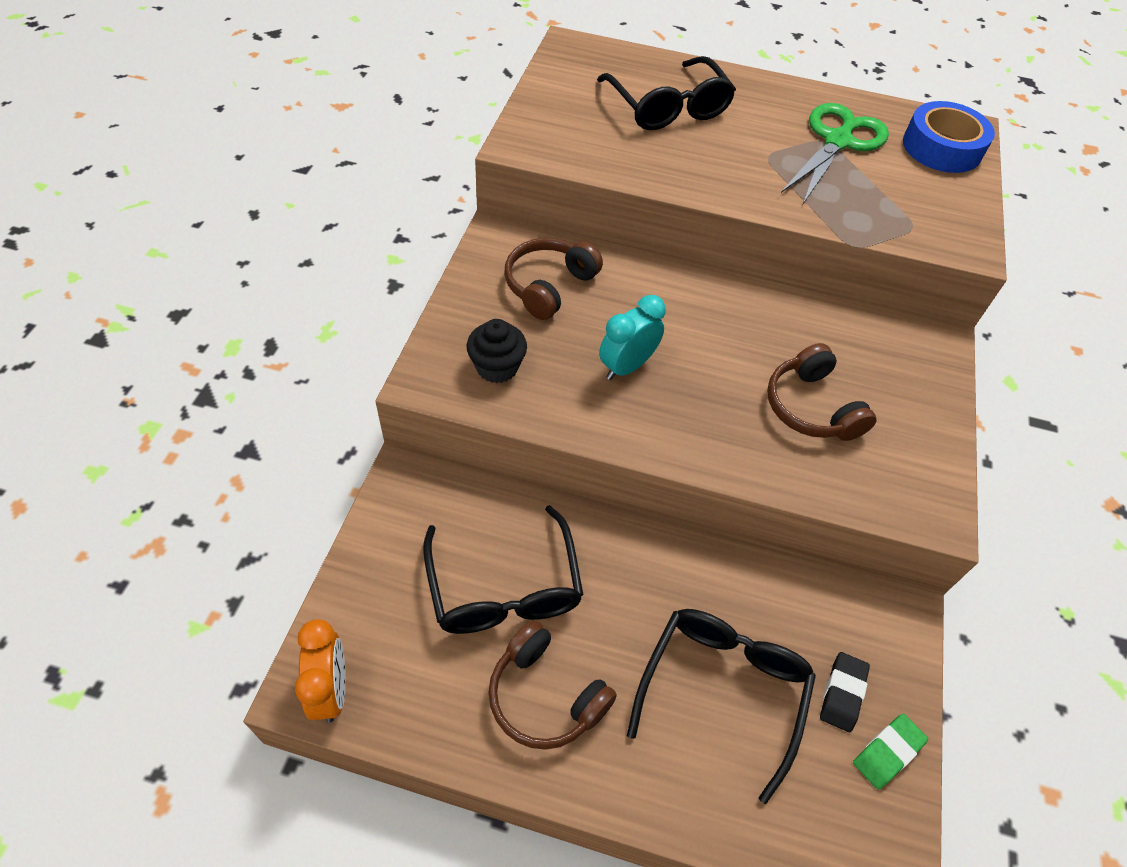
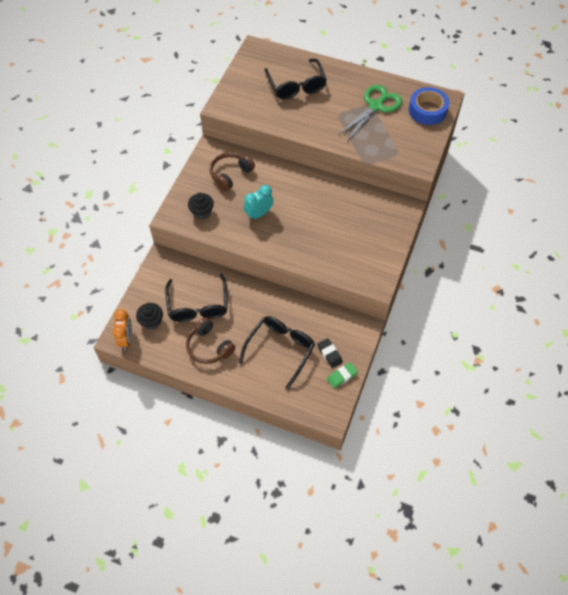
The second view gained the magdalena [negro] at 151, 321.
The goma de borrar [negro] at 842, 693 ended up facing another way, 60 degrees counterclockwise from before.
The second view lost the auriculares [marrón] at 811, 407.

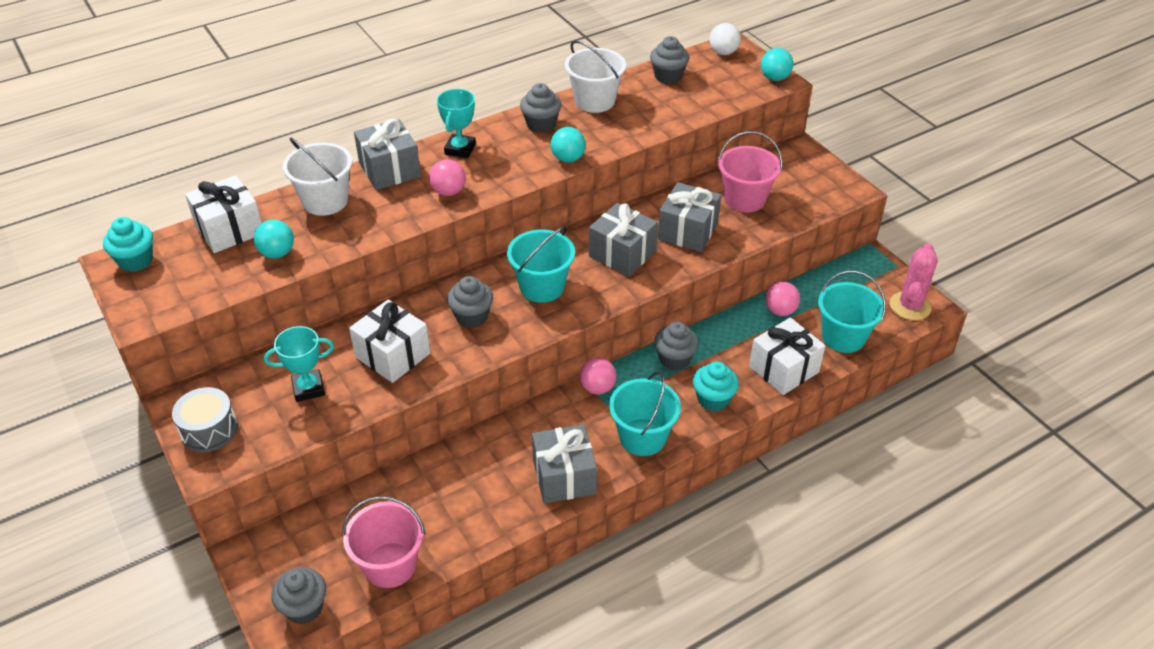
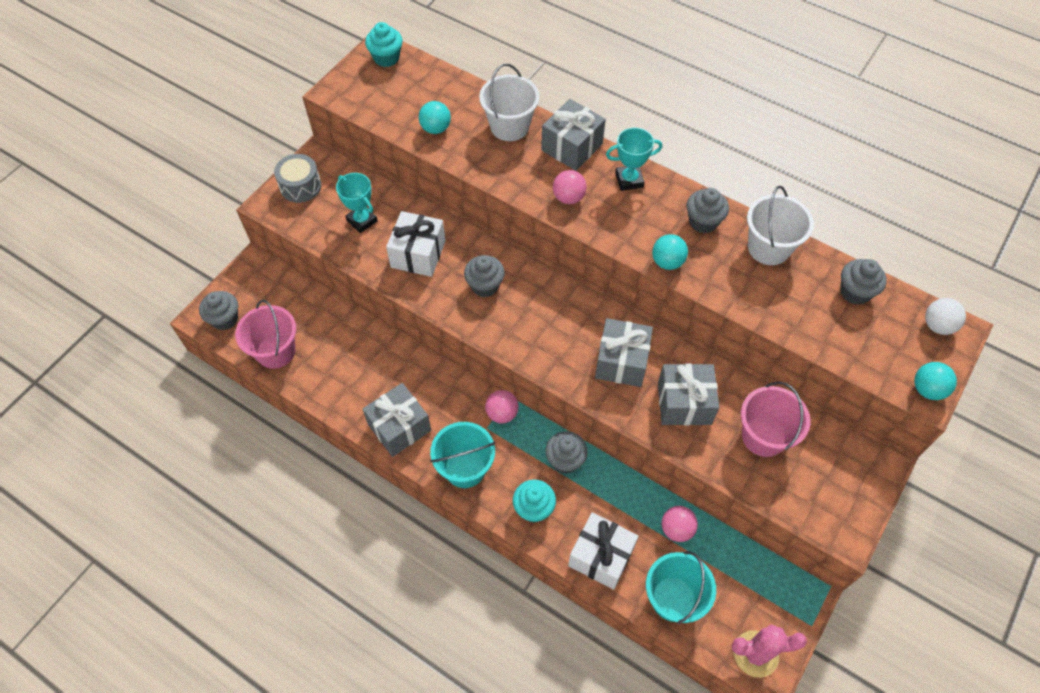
The second view lost the regalo [blanco] at 229, 230.
The second view lost the balde [turquesa] at 542, 287.

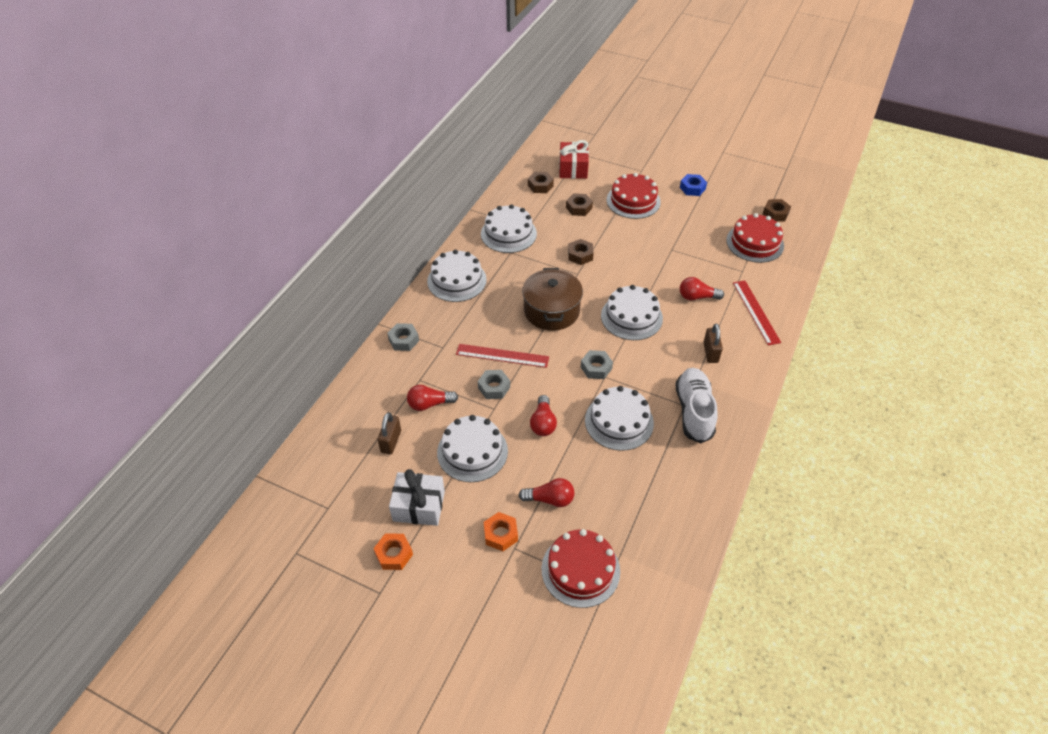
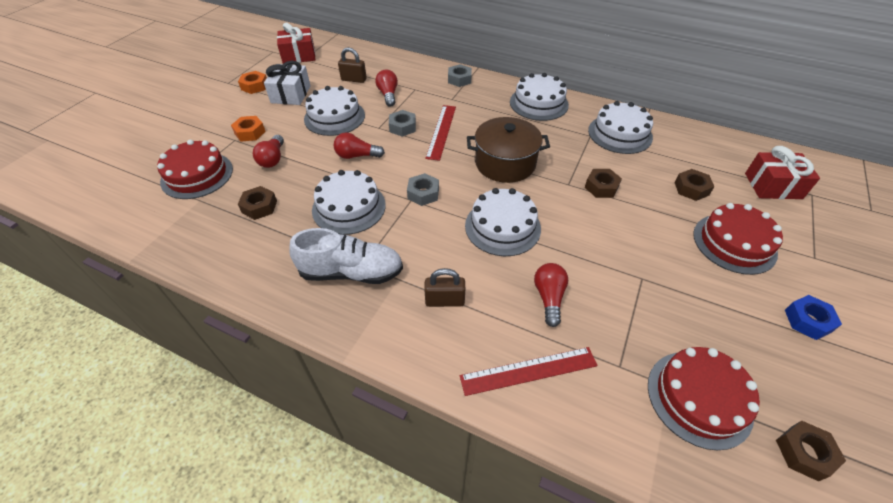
The tuerca [marrón] ended up elsewhere, having gone from 540, 186 to 259, 207.
The second view gained the regalo [rojo] at 299, 55.

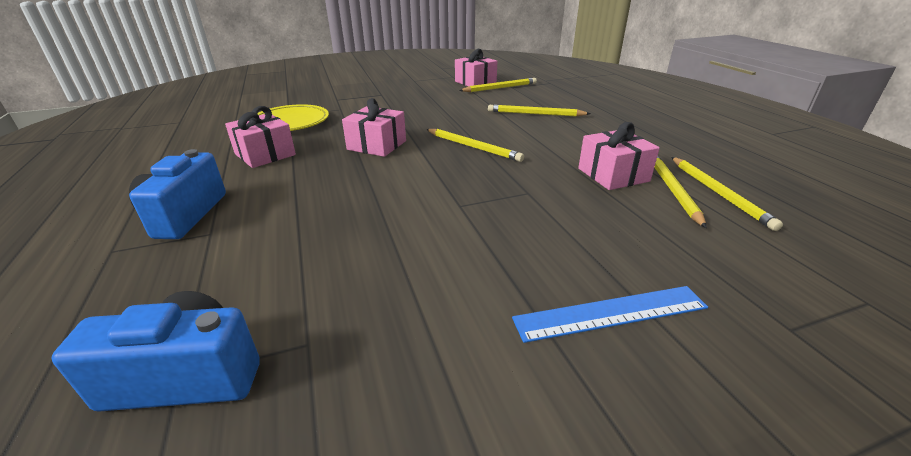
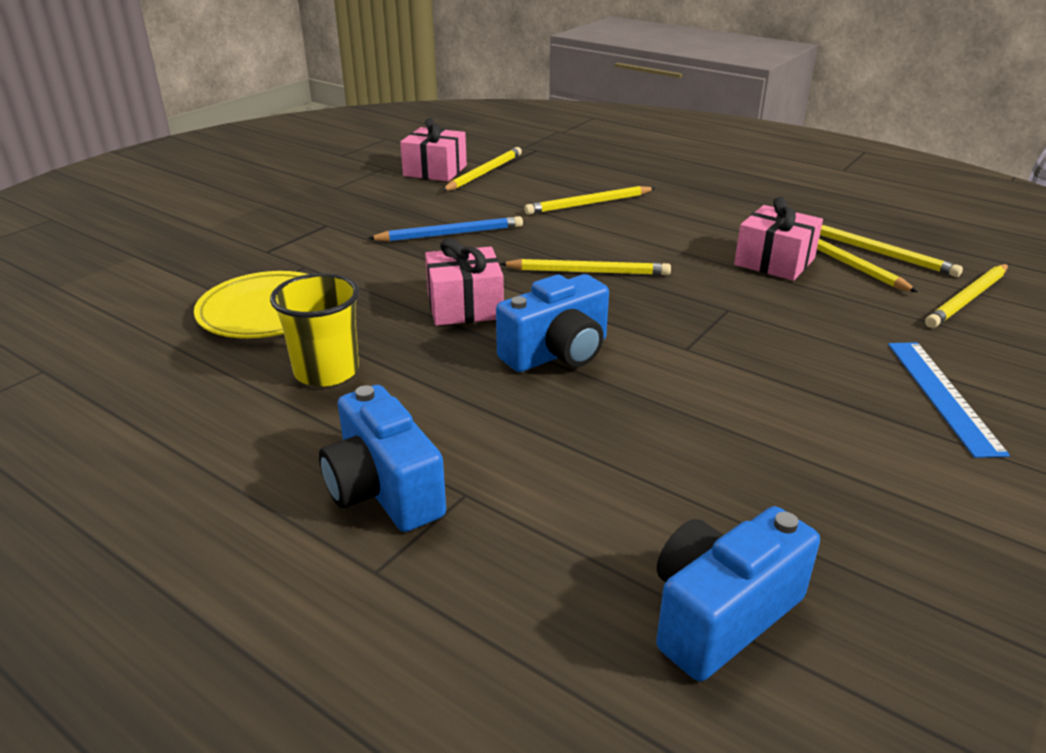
Where the regalo [rosa] stood at 265, 154, the vaso [amarillo] came to stand at 326, 371.
The second view gained the lápiz [azul] at 450, 234.
The second view gained the cámara [azul] at 557, 353.
The regla [azul] at 610, 313 ended up facing another way, 45 degrees counterclockwise from before.
The second view gained the lápiz [amarillo] at 968, 299.

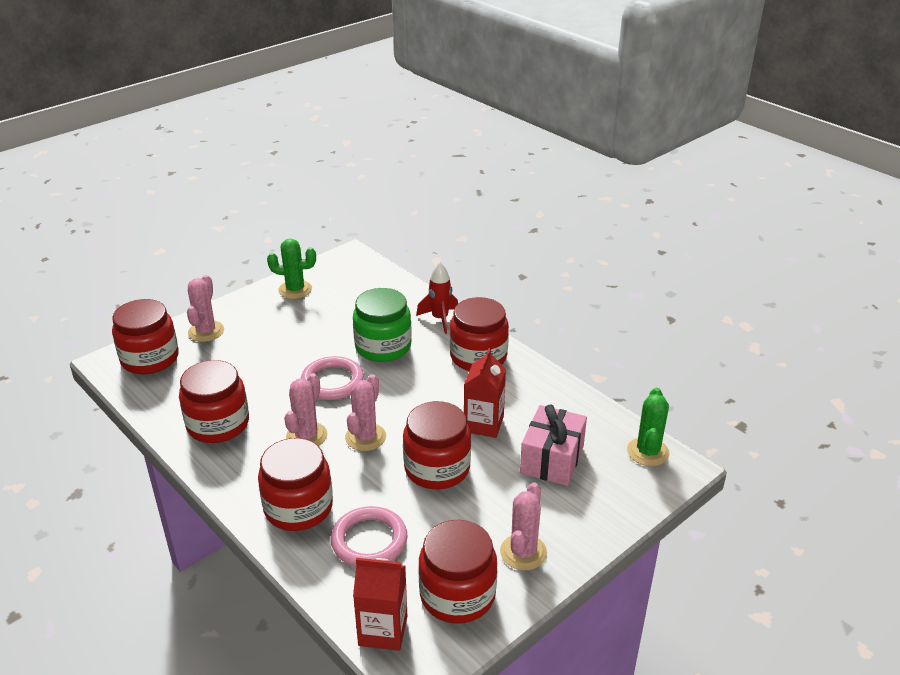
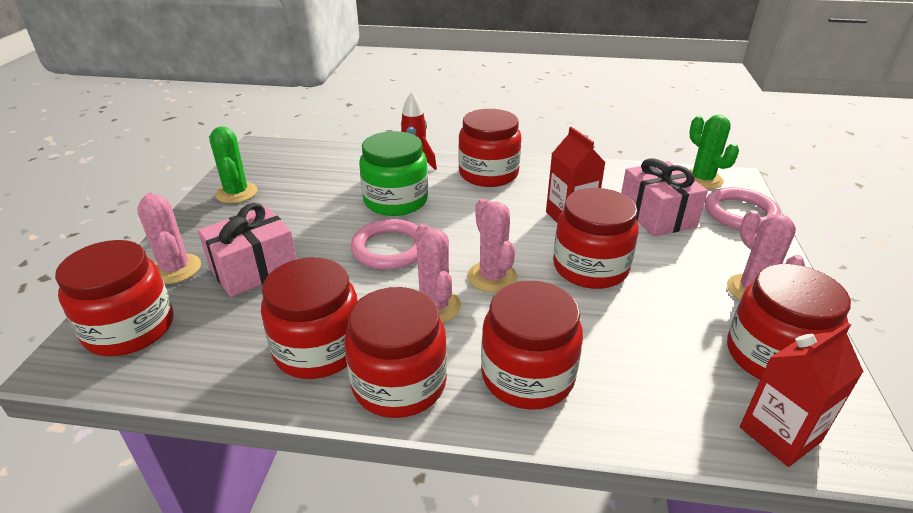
The second view gained the regalo [rosa] at 254, 269.
The cactus [verde] at 295, 290 ended up facing another way, 75 degrees counterclockwise from before.
The second view gained the tarro [rojo] at 399, 383.
The anillo [rosa] ended up elsewhere, having gone from 369, 541 to 740, 213.

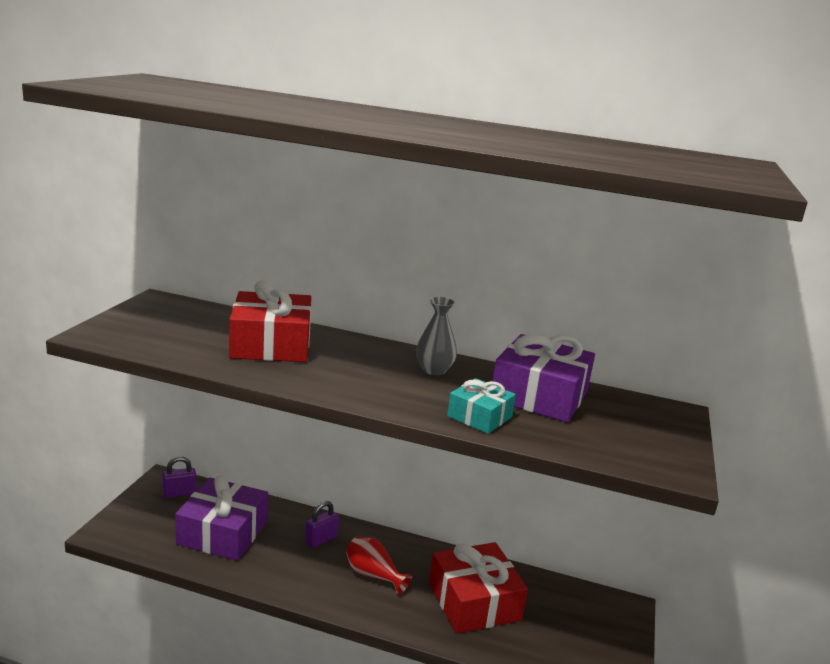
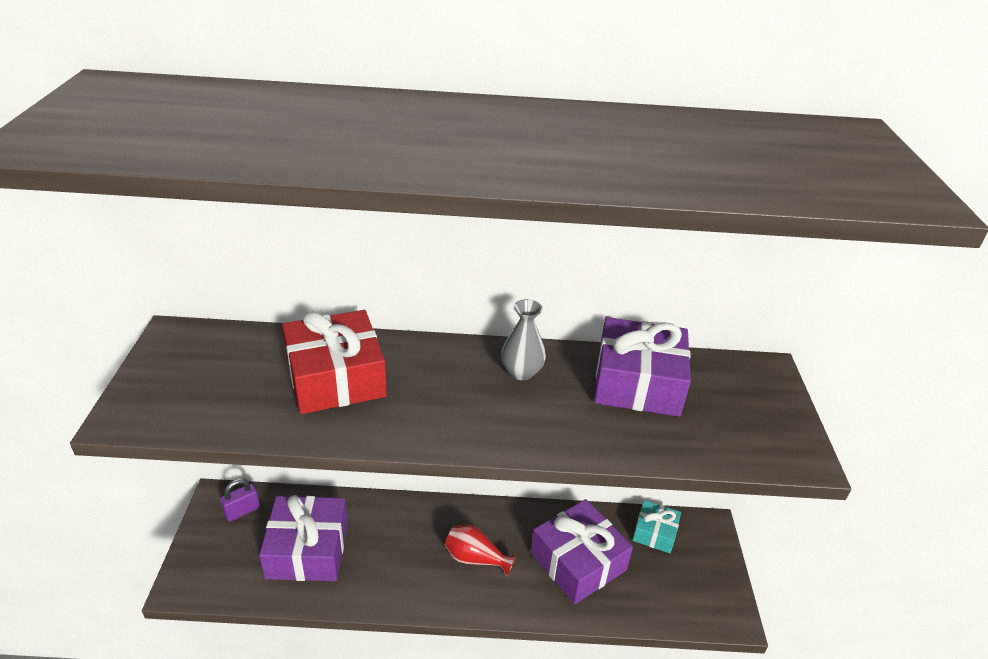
What was the regalo [rojo] at 474, 601 turned into the regalo [morado] at 578, 561.
The regalo [turquesa] ended up elsewhere, having gone from 479, 416 to 655, 532.
The second view lost the candado [morado] at 321, 539.

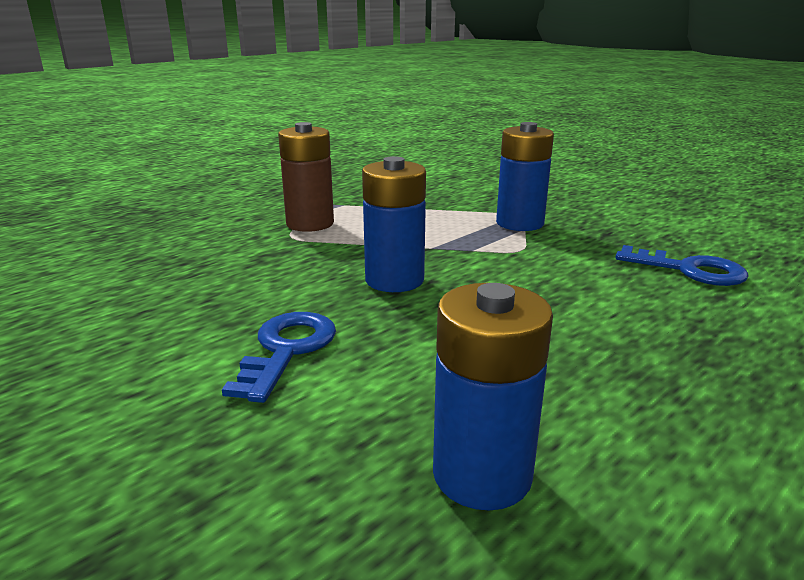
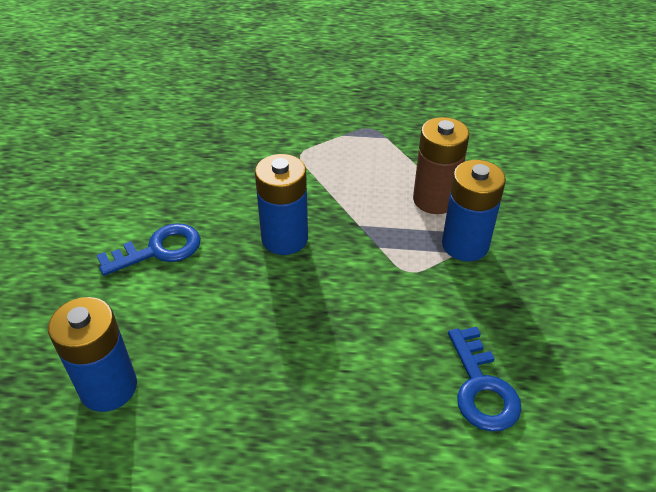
The pila [marrón] ended up elsewhere, having gone from 310, 224 to 434, 200.

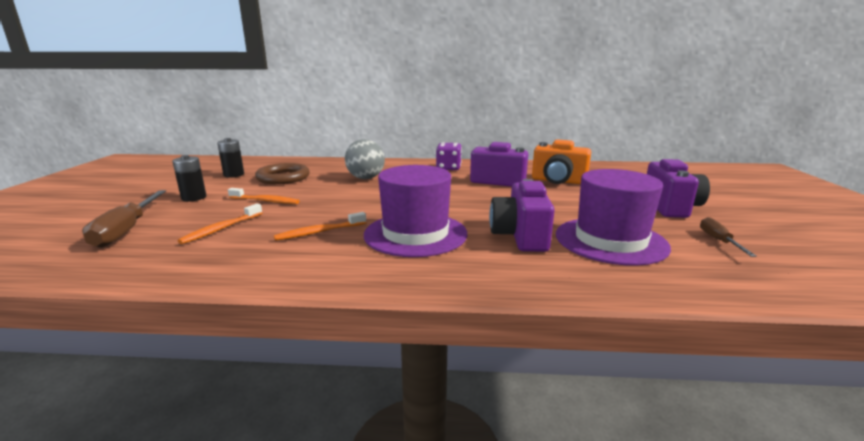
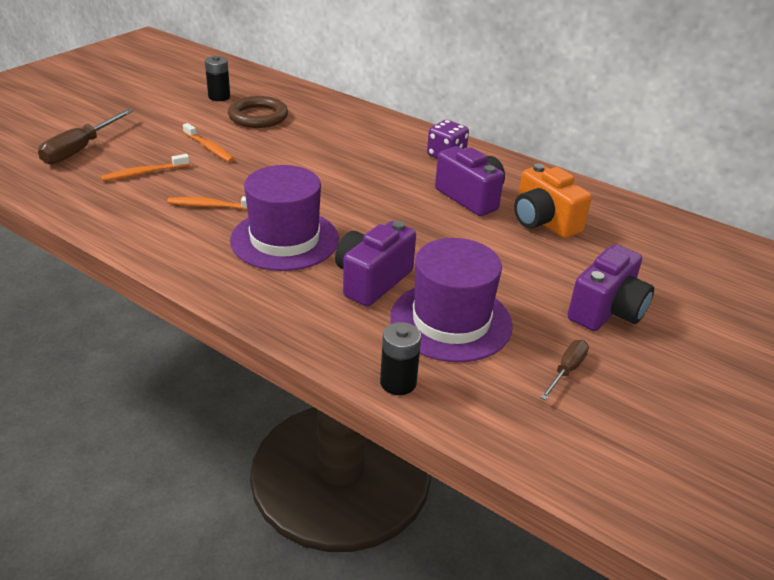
The pila [negro] ended up elsewhere, having gone from 194, 198 to 398, 382.
The second view lost the pelota [gris] at 366, 178.

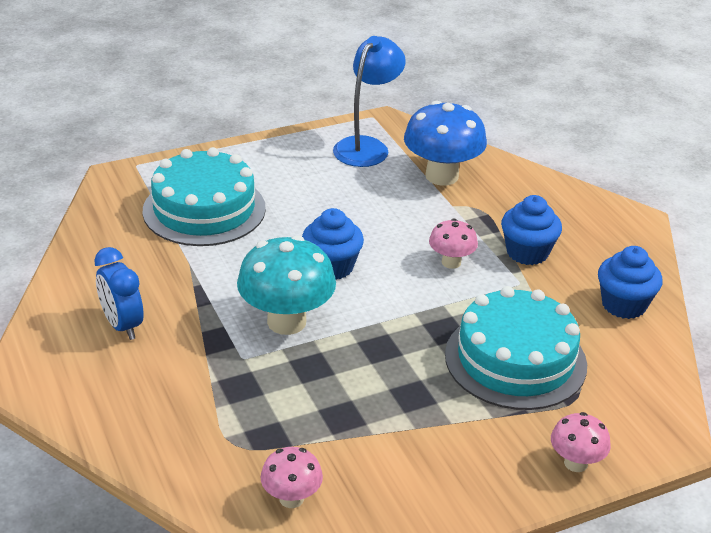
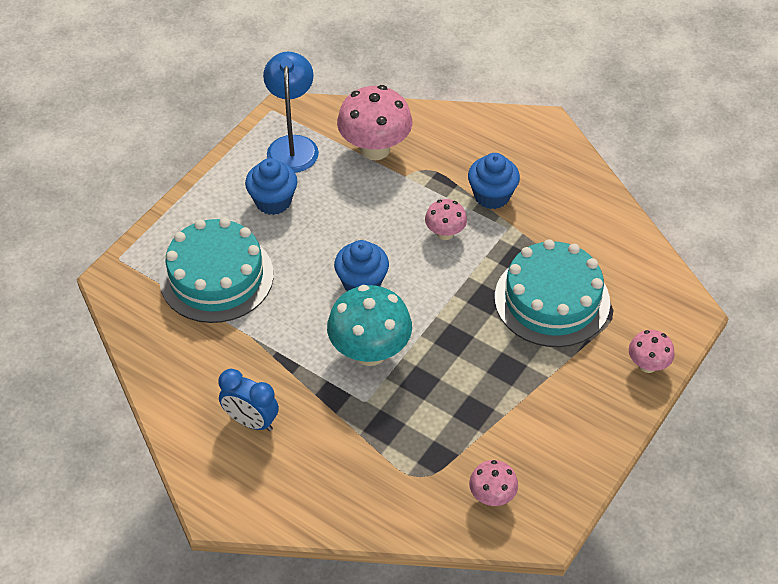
The magdalena [azul] ended up elsewhere, having gone from 623, 305 to 273, 201.
What was the seta [azul] at 442, 176 turned into the seta [rosa] at 375, 149.

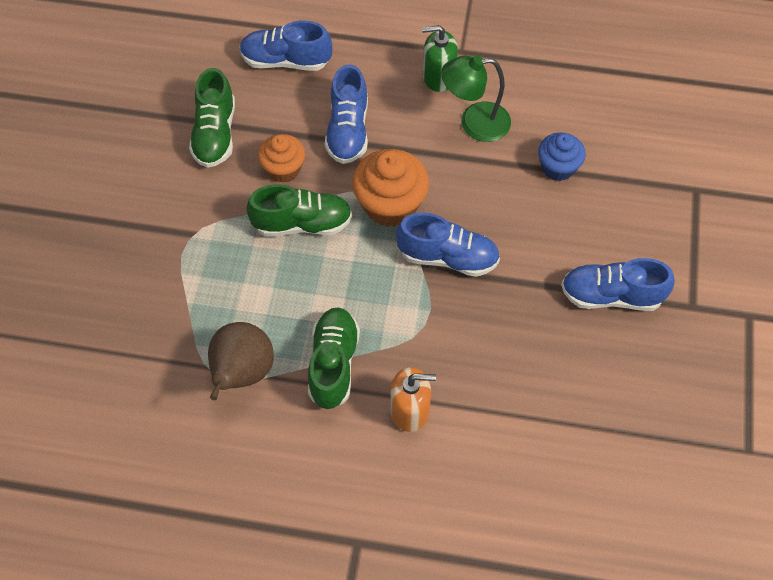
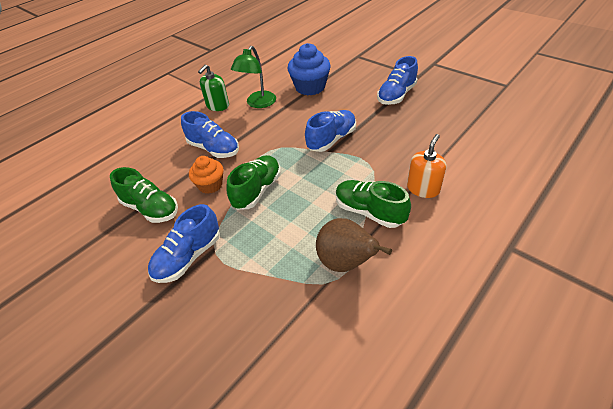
The zapato [azul] ended up elsewhere, having gone from 286, 61 to 188, 257.
The size of the magdalena [azul] at 558, 167 changed by a factor of 1.57.
The second view lost the magdalena [naranja] at 390, 204.

